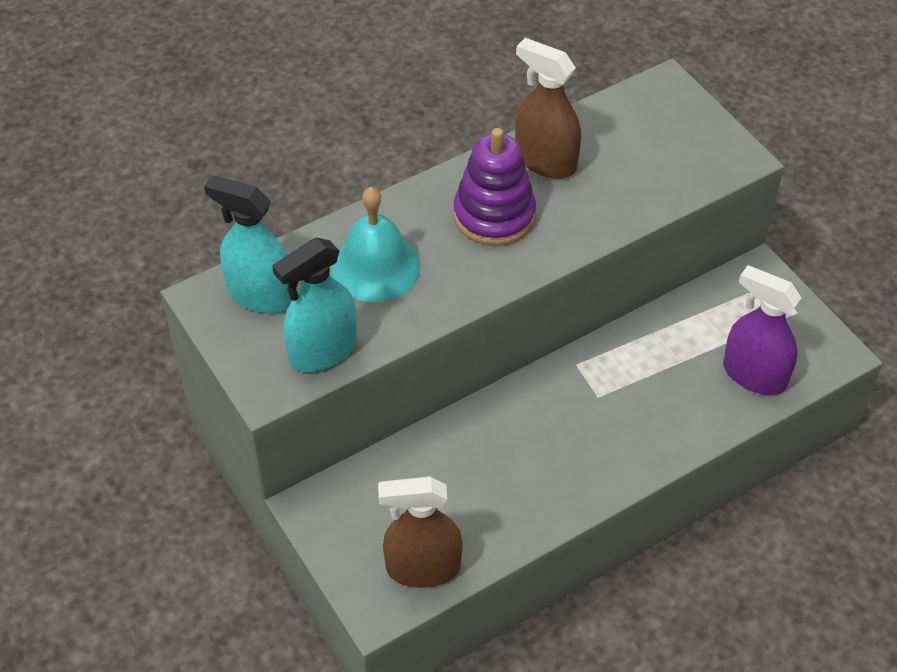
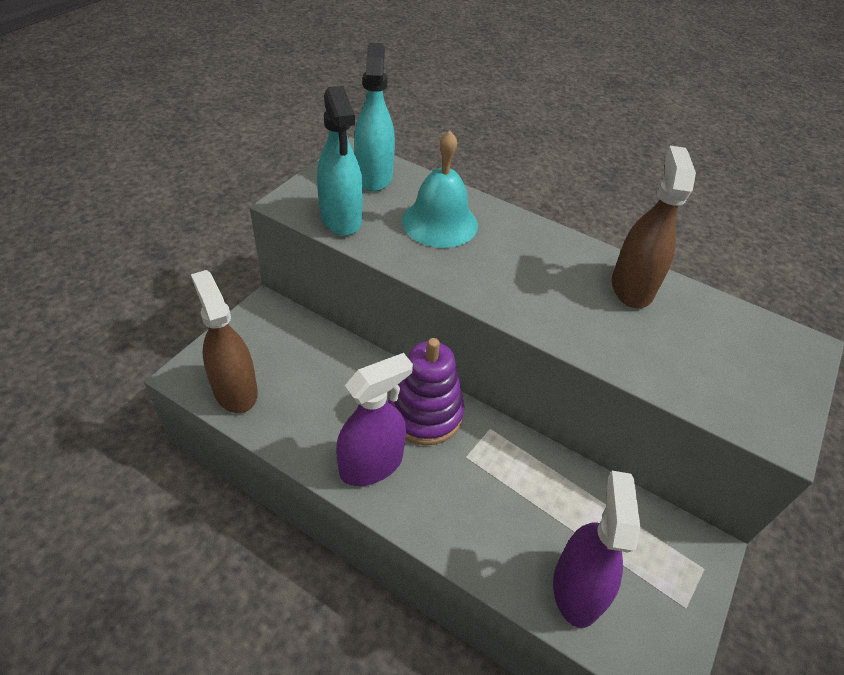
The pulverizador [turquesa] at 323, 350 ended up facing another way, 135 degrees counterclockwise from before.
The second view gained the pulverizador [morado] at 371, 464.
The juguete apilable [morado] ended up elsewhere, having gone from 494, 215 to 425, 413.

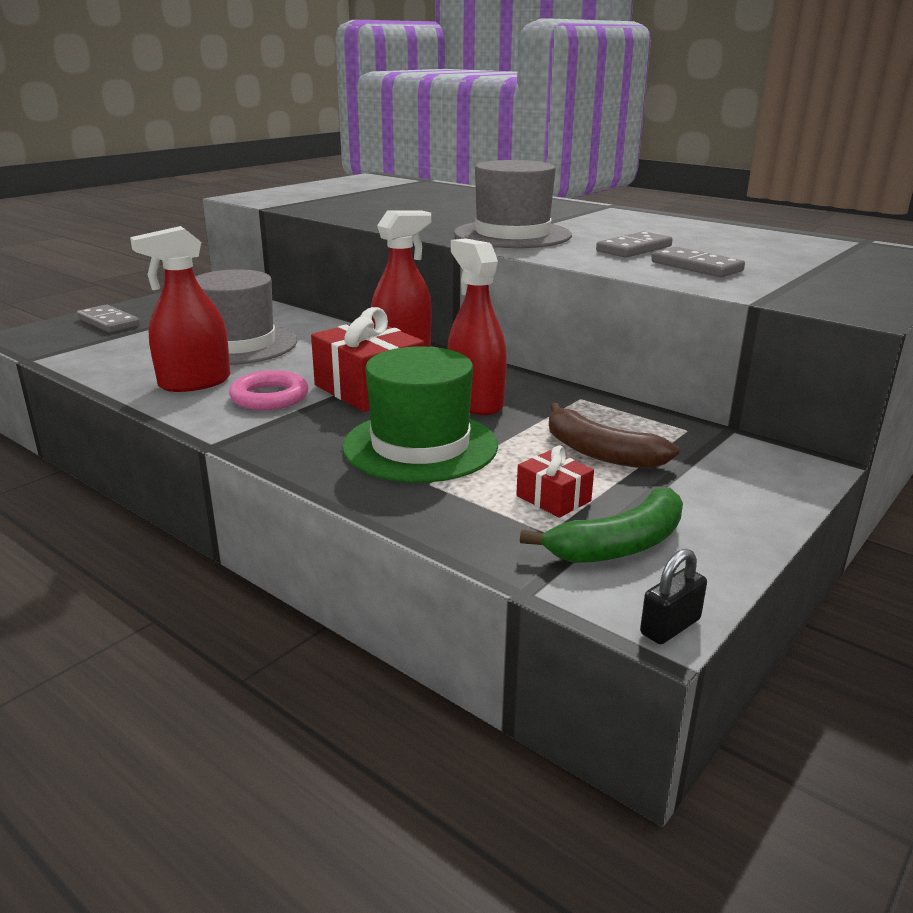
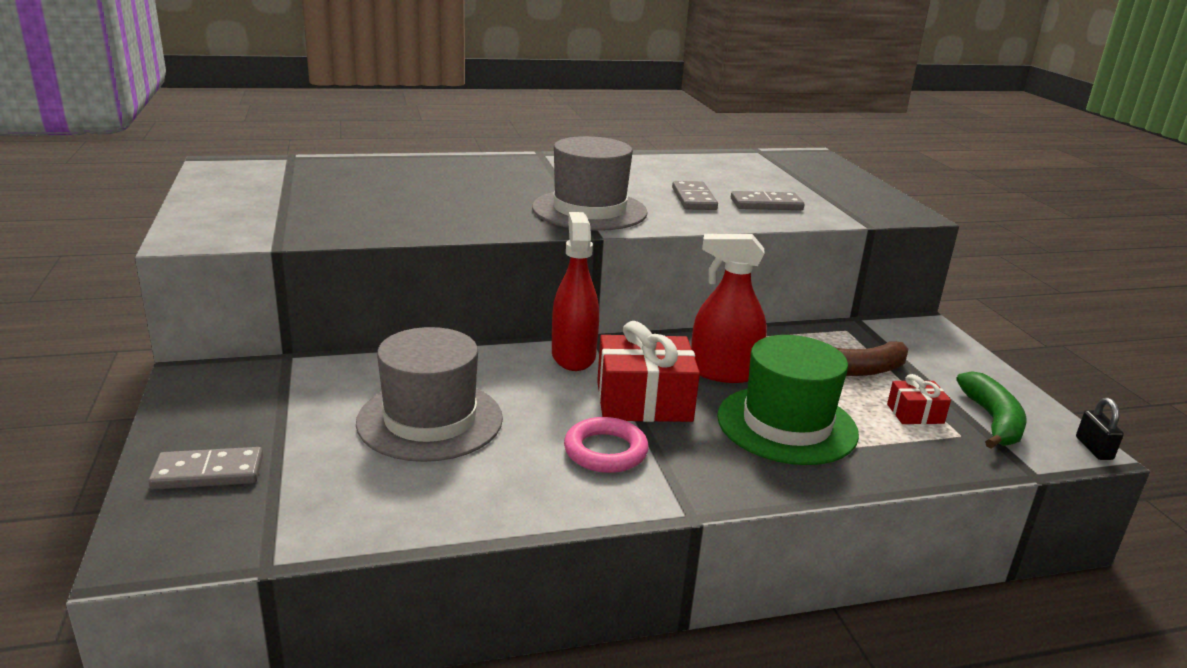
The second view lost the pulverizador [rojo] at 194, 382.

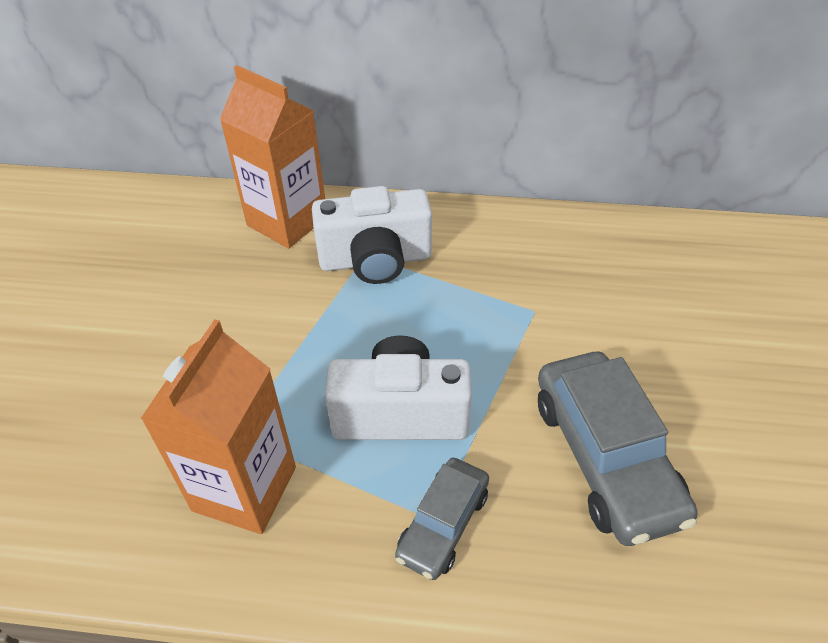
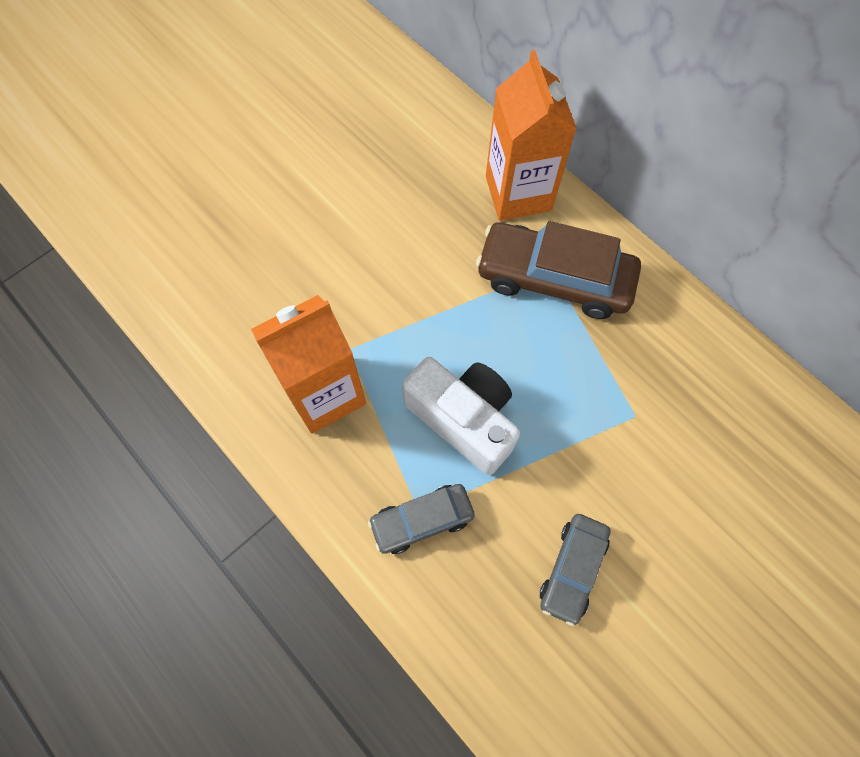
Where the cámara [blanco] stood at 375, 260, the coche [marrón] came to stand at 554, 278.
The size of the coche [gris] at 605, 457 changed by a factor of 0.58.

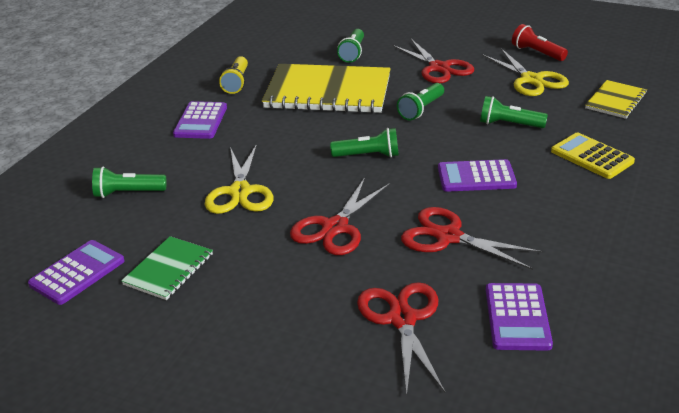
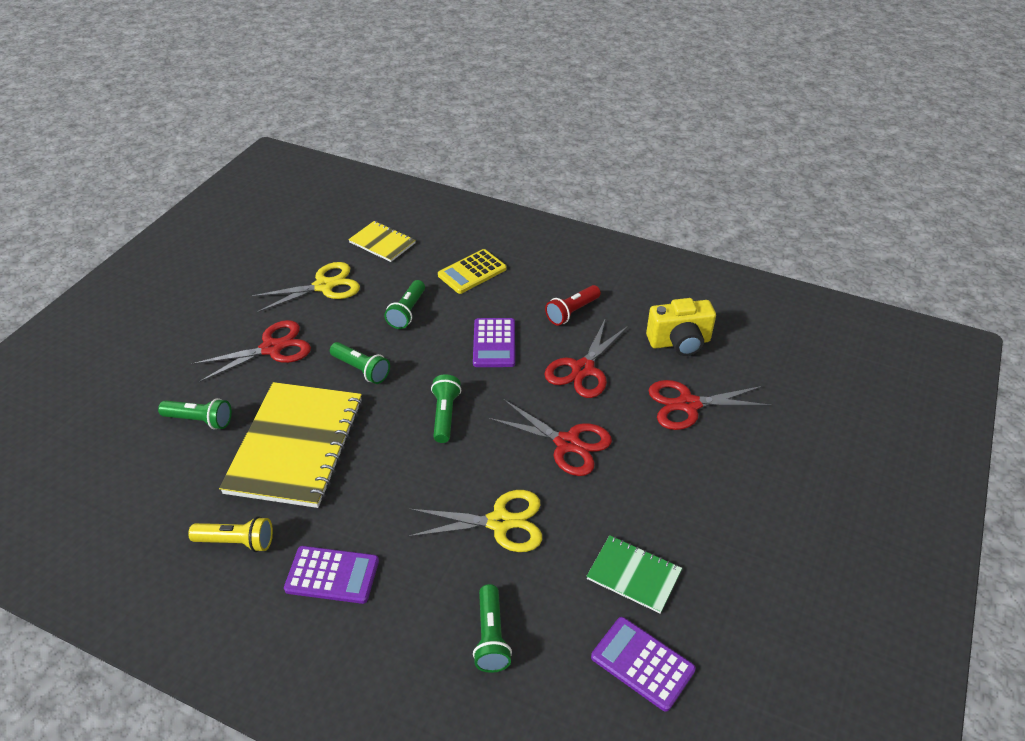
The lámpara de mano [rojo] ended up elsewhere, having gone from 537, 53 to 572, 312.
Where the calculadora [morado] stood at 517, 317, the cámara [amarillo] came to stand at 679, 342.

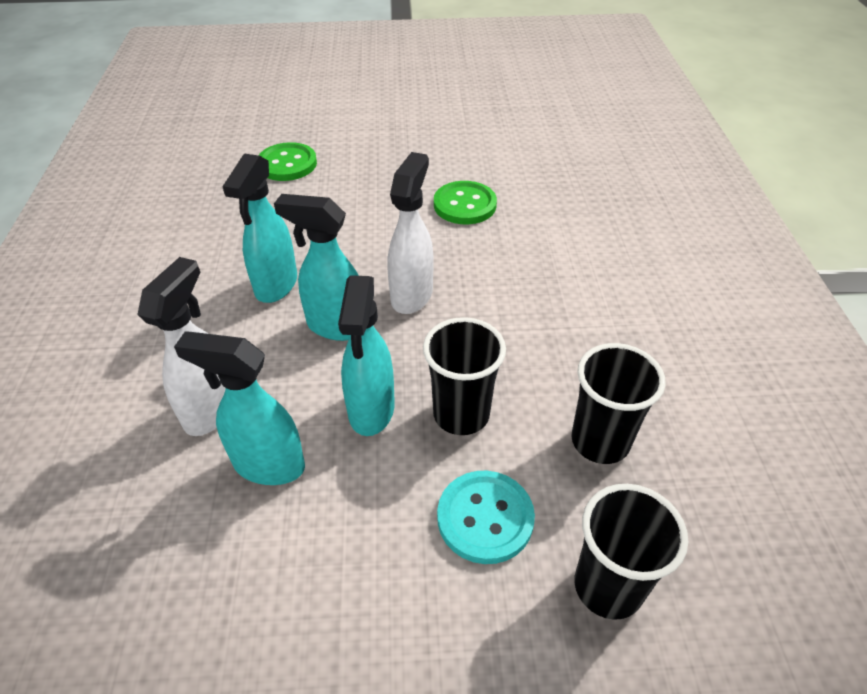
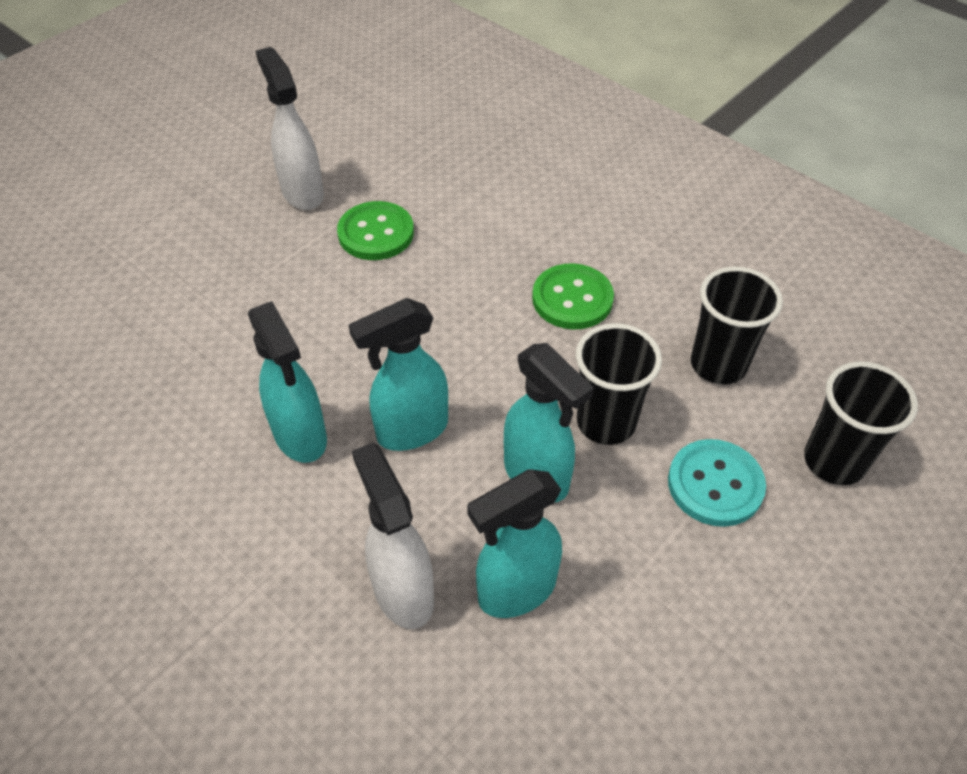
The pulverizador [blanco] ended up elsewhere, having gone from 412, 295 to 302, 193.
The botón [verde] ended up elsewhere, having gone from 287, 164 to 572, 299.

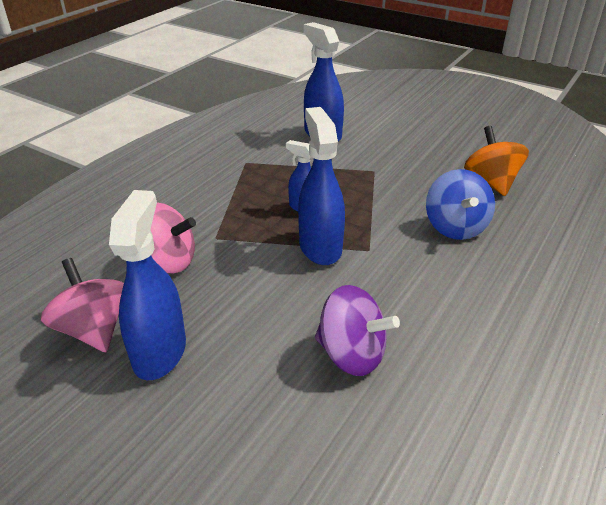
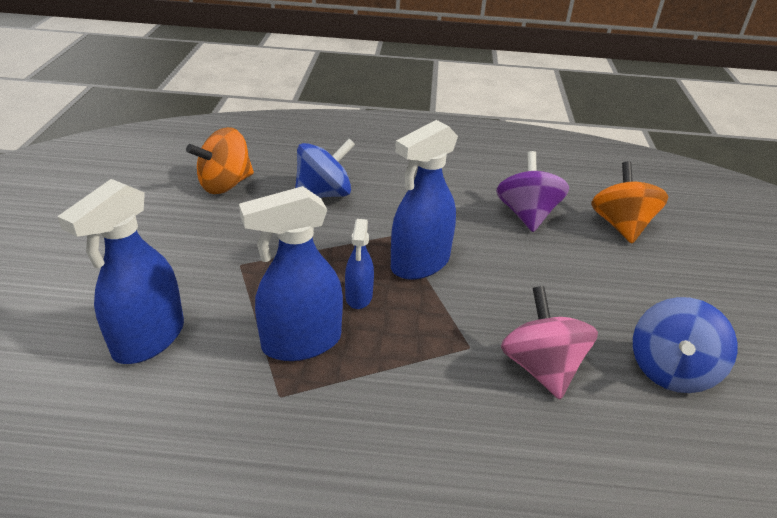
The pulverizador [azul] ended up elsewhere, having gone from 159, 352 to 301, 342.
The second view gained the peonza [naranja] at 621, 225.
What was the peonza [rosa] at 94, 329 turned into the peonza [azul] at 671, 370.

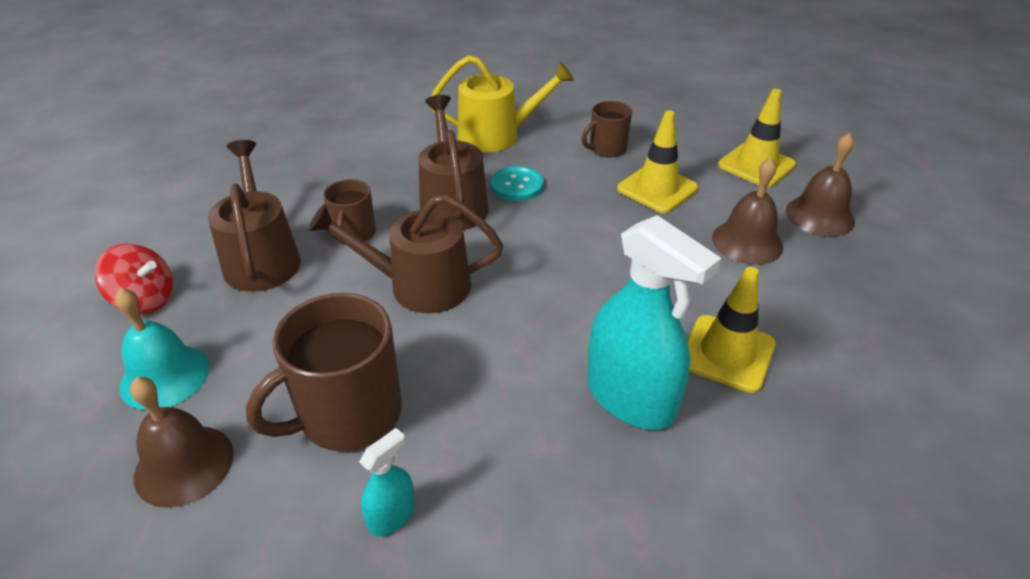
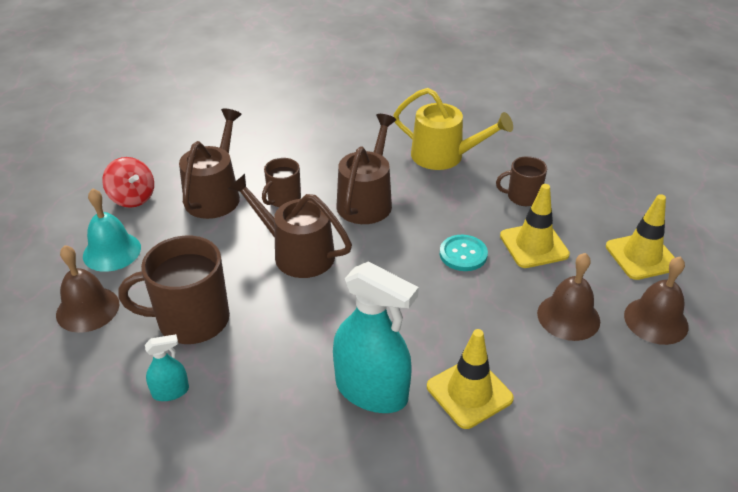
The pulverizador [turquesa] at 630, 398 ended up facing another way, 45 degrees counterclockwise from before.
The botón [turquesa] ended up elsewhere, having gone from 517, 185 to 463, 254.

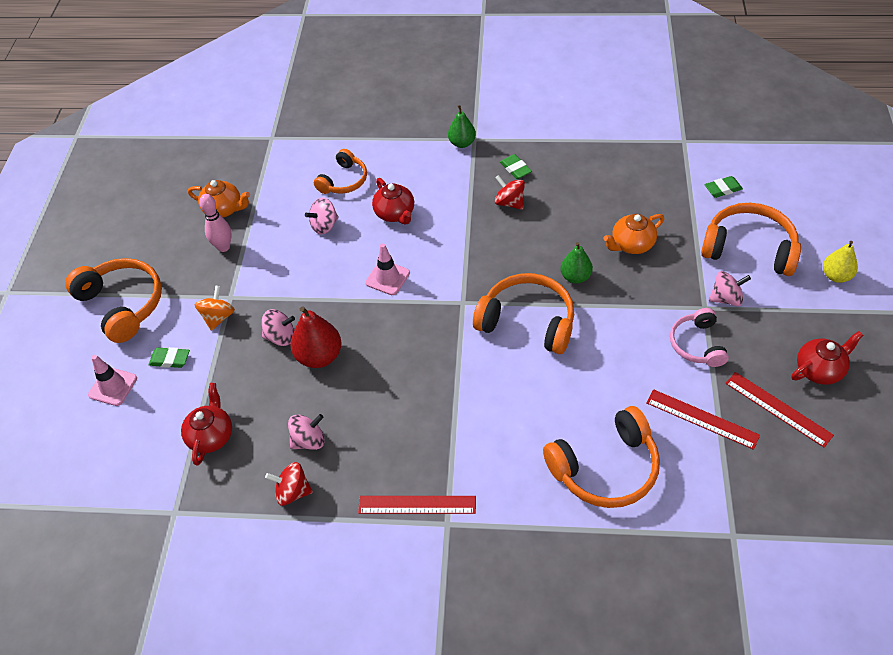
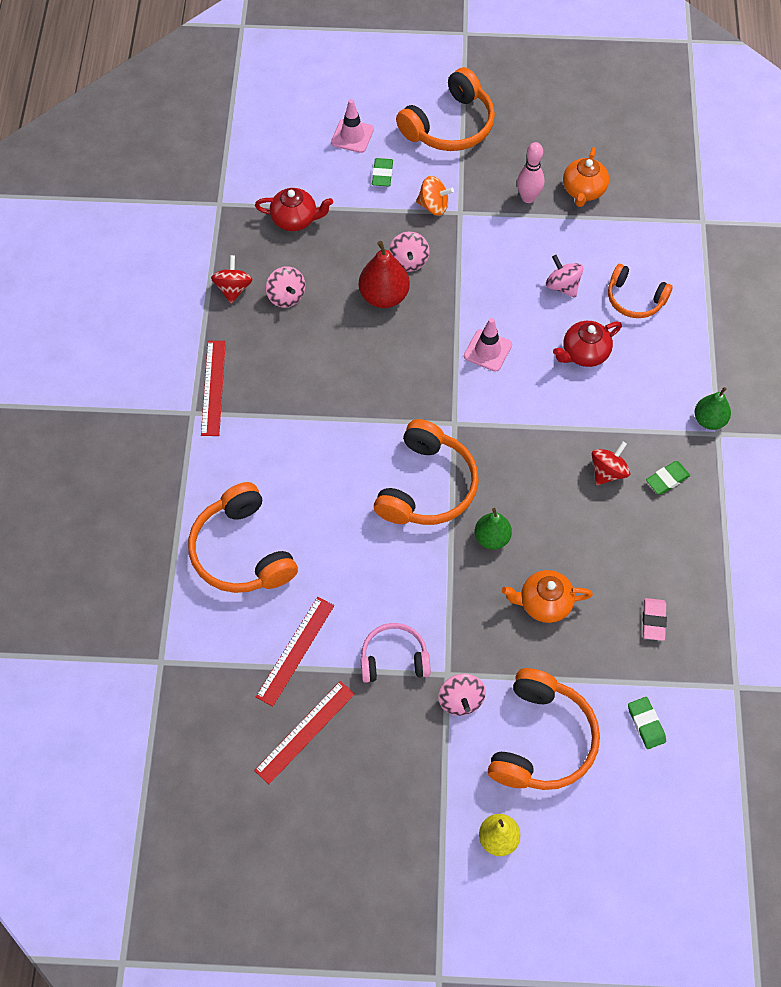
The tetera [naranja] at 631, 244 ended up facing another way, 60 degrees counterclockwise from before.
The second view gained the goma de borrar [rosa] at 653, 620.
The second view lost the tetera [rojo] at 819, 370.

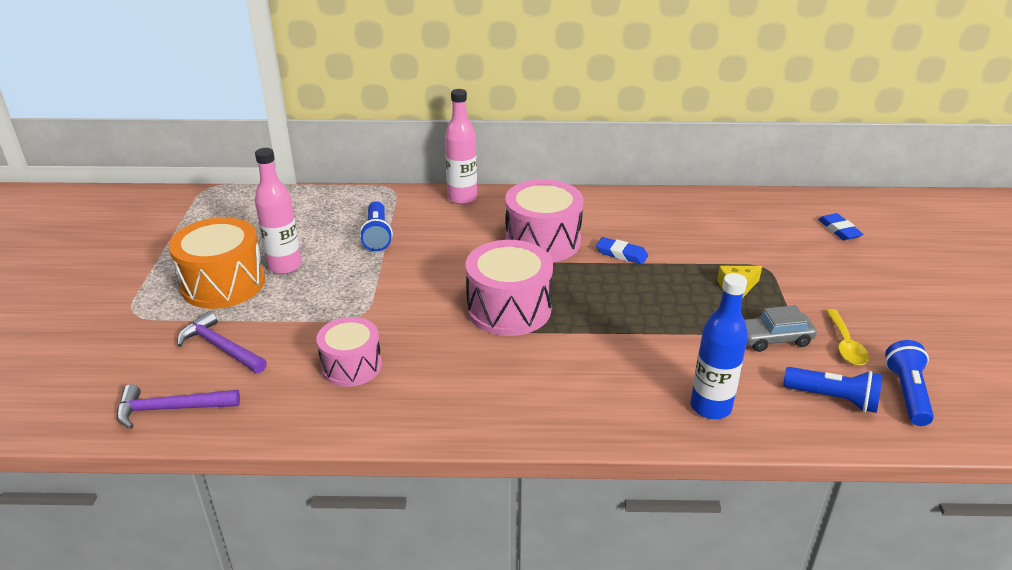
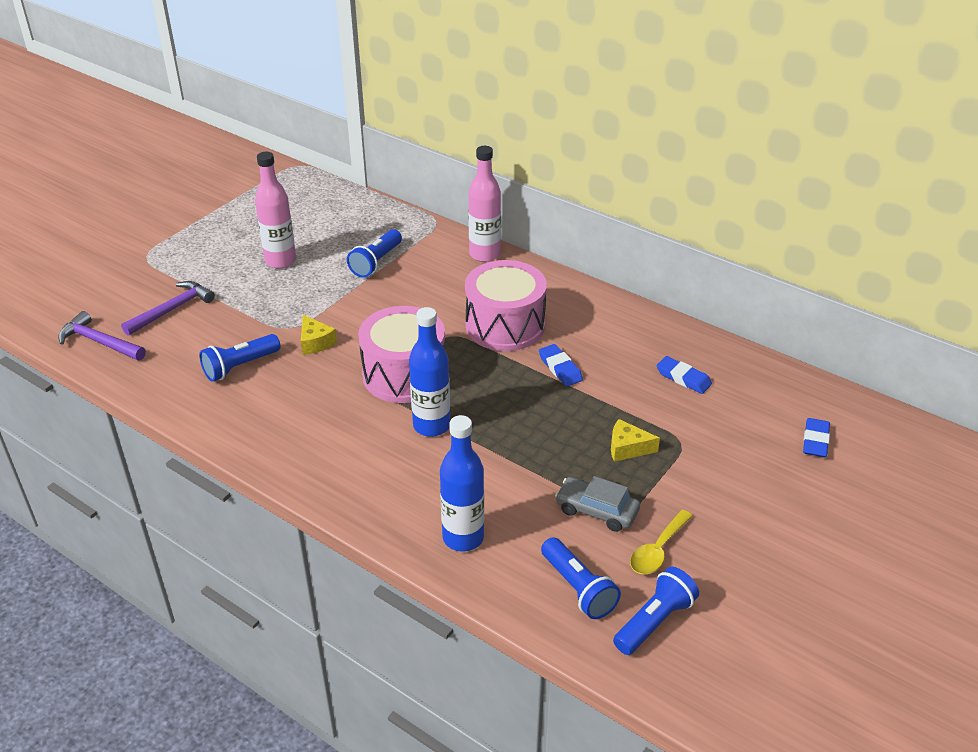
The martillo [morado] at 220, 347 ended up facing another way, 60 degrees clockwise from before.
Where the tambor [rosa] stood at 351, 366, the lámpara de mano [azul] came to stand at 240, 366.
The second view gained the queso [amarillo] at 315, 342.
The second view gained the botella [azul] at 431, 426.
The second view gained the goma de borrar [azul] at 683, 378.
The second view lost the tambor [naranja] at 223, 284.

